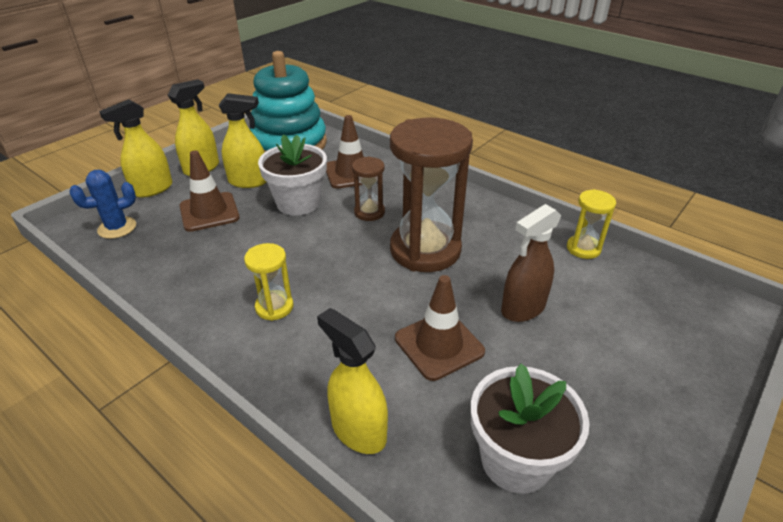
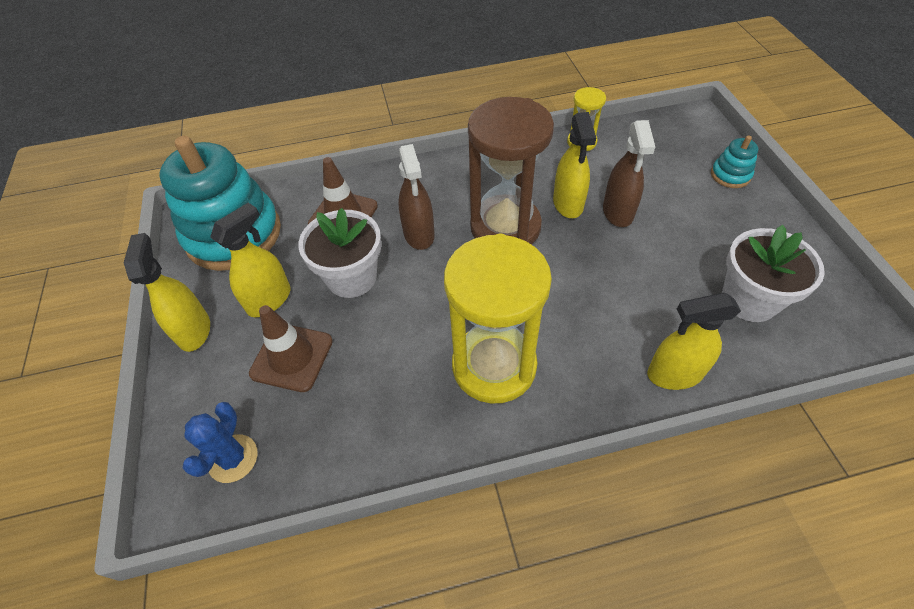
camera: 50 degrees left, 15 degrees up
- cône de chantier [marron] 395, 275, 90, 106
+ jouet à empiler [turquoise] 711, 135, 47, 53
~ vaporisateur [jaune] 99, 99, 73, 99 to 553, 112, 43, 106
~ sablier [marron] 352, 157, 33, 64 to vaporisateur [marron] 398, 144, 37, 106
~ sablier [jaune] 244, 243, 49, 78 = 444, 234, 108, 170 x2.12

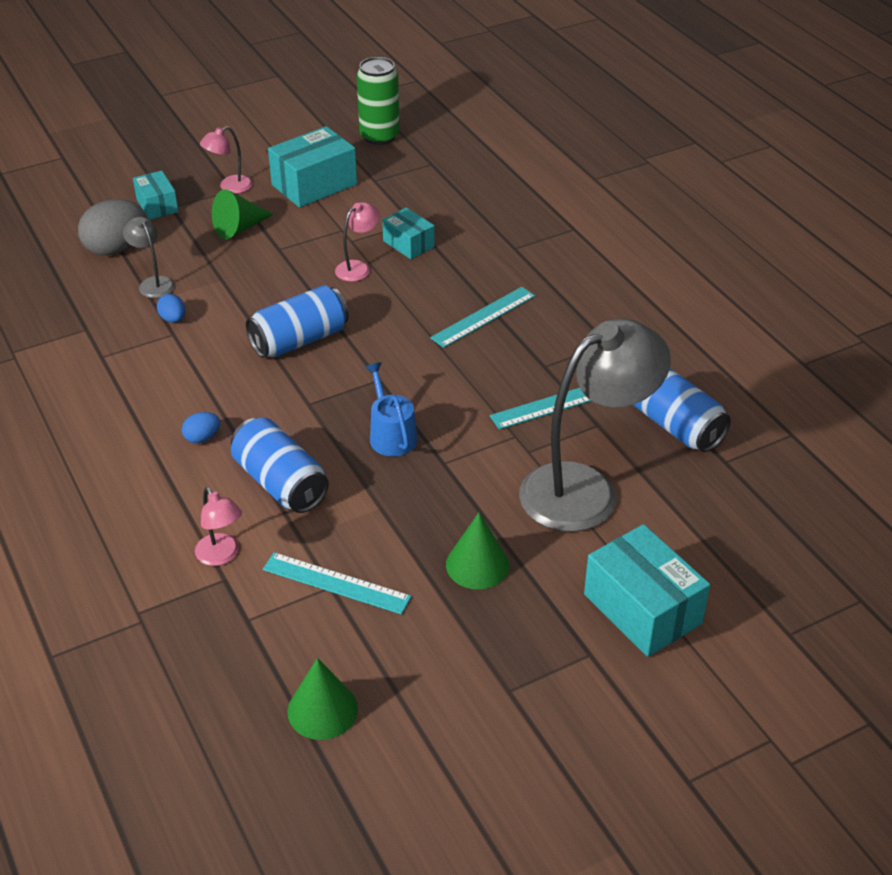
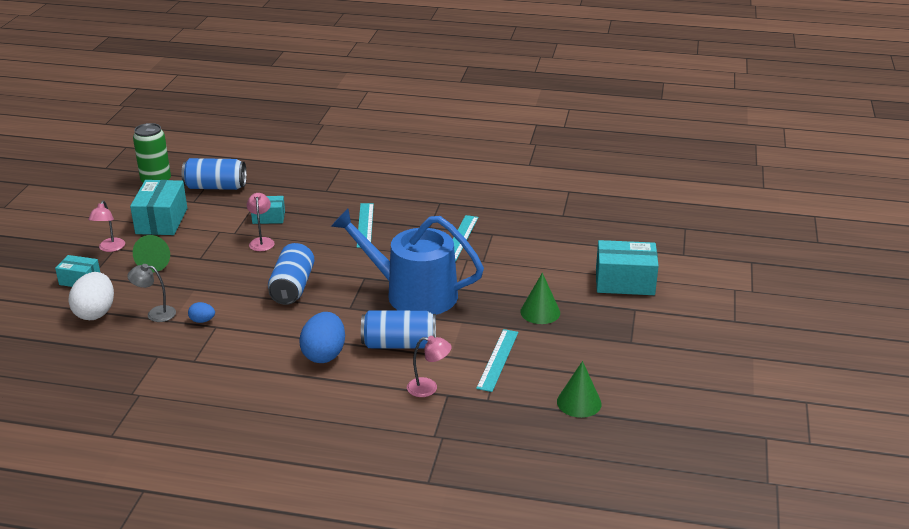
camera: 50 degrees left, 10 degrees down
- lampe [gris] 519, 318, 152, 214
~ canette [bleu] 633, 368, 98, 84 to 182, 158, 65, 32
~ œuf [gris] 78, 199, 67, 56 to œuf [blanc] 68, 272, 46, 48
~ règle [turquoise] 263, 552, 149, 63 = 476, 329, 42, 63 45 degrees counterclockwise
~ œuf [bleu] 182, 412, 38, 31 = 299, 312, 46, 51 x2.06
~ arrosoir [bleu] 365, 362, 52, 94 = 331, 208, 153, 107 x2.17

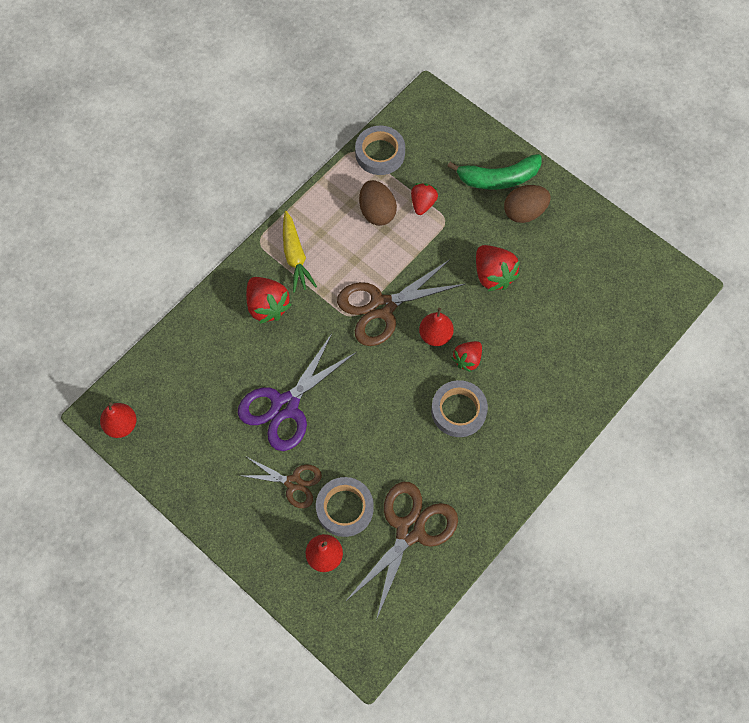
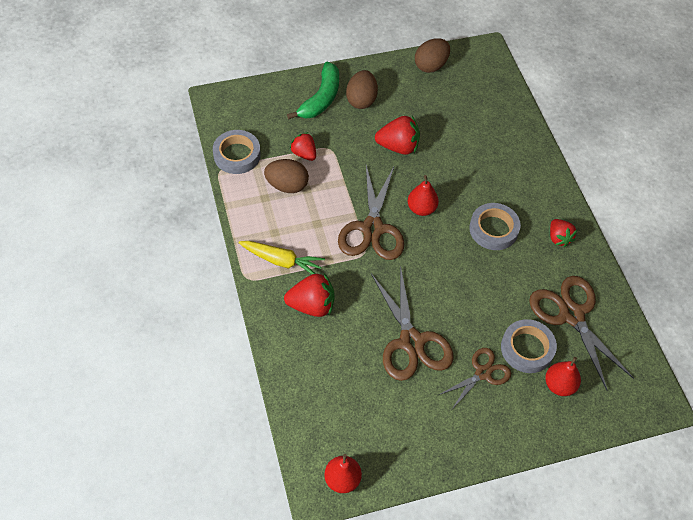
camera: 60 degrees left, 10 degrees down
+ œuf [marron] 415, 38, 35, 35
~ fraise [rouge] 451, 341, 31, 31 to 550, 219, 27, 28
~ ciseaux [violet] 238, 334, 119, 117 to ciseaux [marron] 371, 265, 83, 116

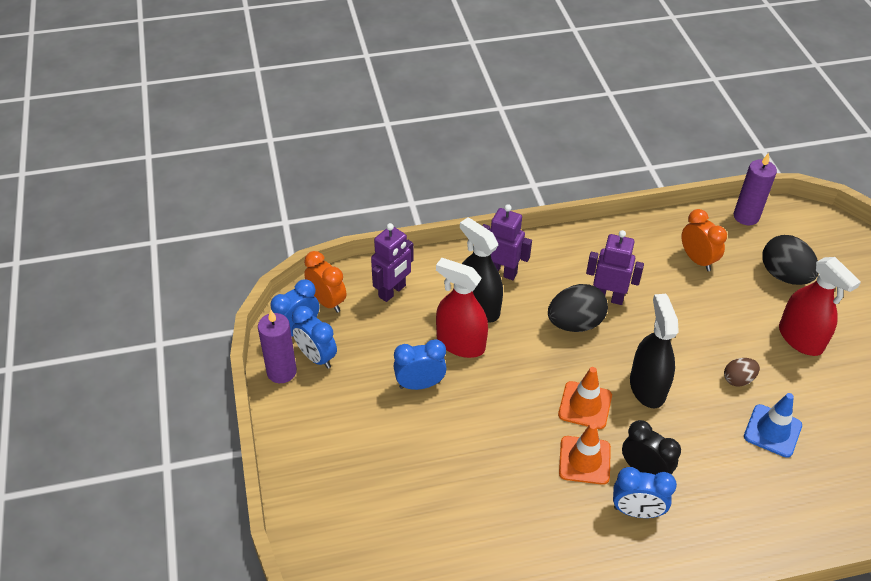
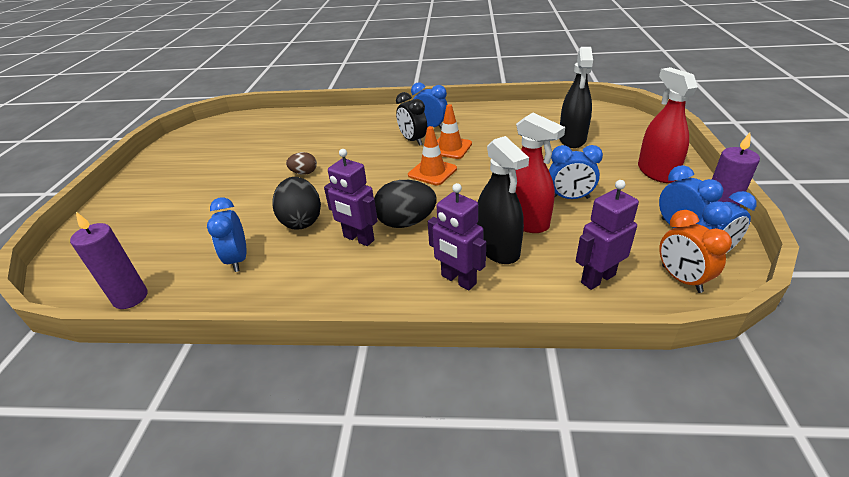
camera: 160 degrees left, 10 degrees down
- cône de chantier [bleu] 744, 393, 58, 65
~ vaporisateur [noir] 630, 294, 49, 114 to 559, 47, 34, 101
~ œuf [noir] 762, 235, 56, 50 to 272, 177, 49, 53
~ vaporisateur [rouge] 779, 257, 82, 99 to 638, 67, 60, 116
~ réveil [orange] 682, 209, 45, 62 to réveil [bleu] 207, 197, 40, 75

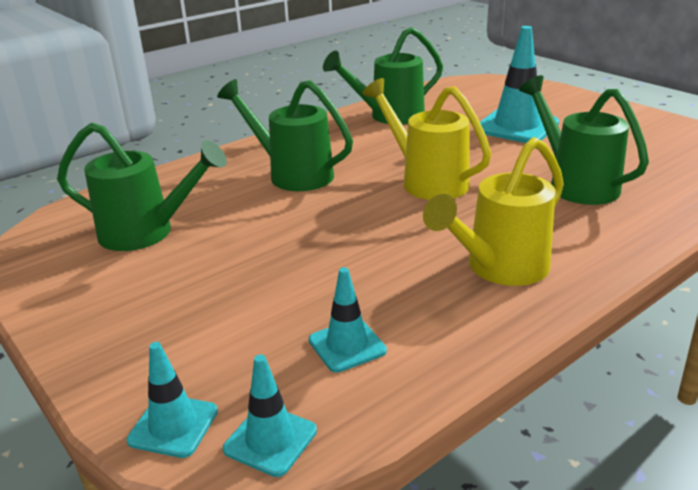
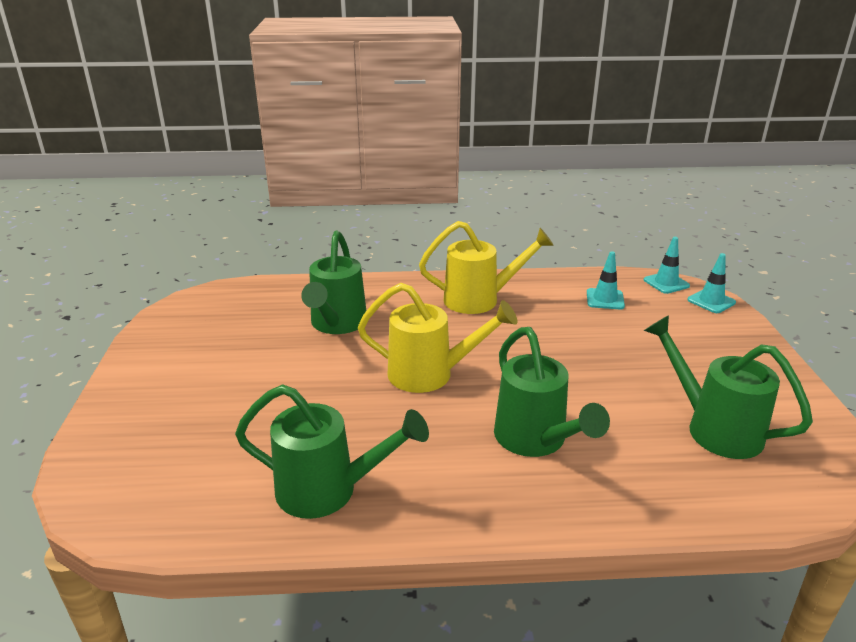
camera: 145 degrees left, 0 degrees up
- cône de chantier [turquoise] 480, 26, 79, 117
~ arrosoir [jaune] 362, 78, 129, 122 = 358, 283, 159, 110 75 degrees counterclockwise

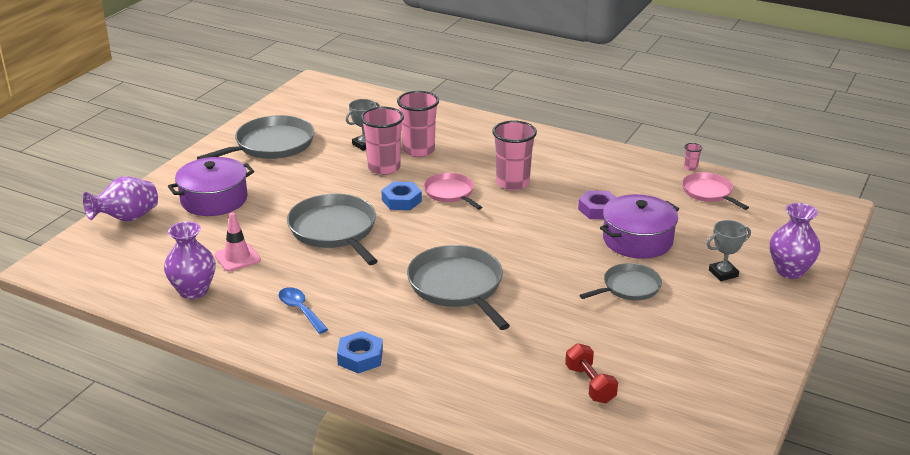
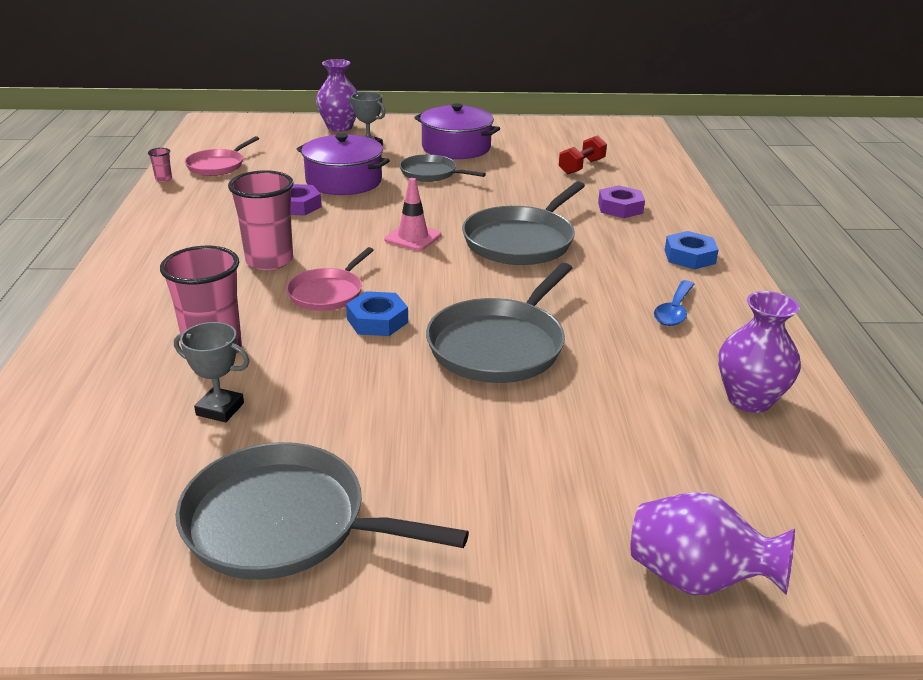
camera: 120 degrees left, 0 degrees up
- gobelet [rose] 361, 107, 43, 68
+ écrou [violet] 598, 185, 47, 33
~ marmite [violet] 168, 157, 86, 59 to 414, 103, 86, 56
~ cône de chantier [rose] 214, 212, 47, 60 to 384, 178, 58, 73

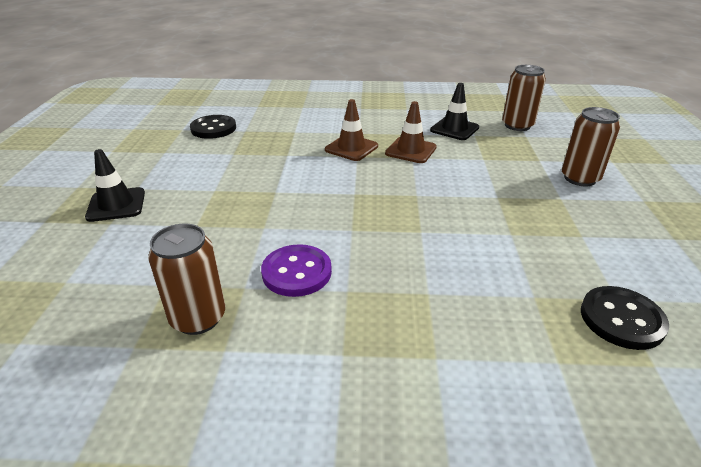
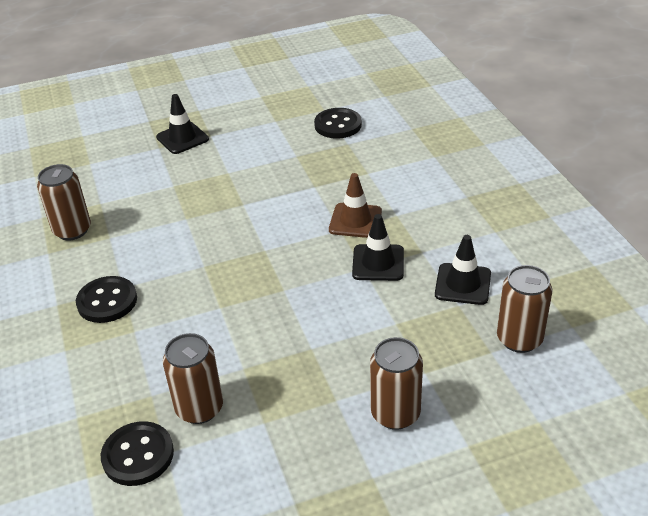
camera: 70 degrees right, 5 degrees up
- bouton [violet] 261, 244, 71, 53
+ bouton [noir] 76, 276, 61, 47
+ canette [marron] 163, 333, 60, 91
~ cône de chantier [marron] 385, 101, 52, 62 to cône de chantier [noir] 352, 214, 52, 67

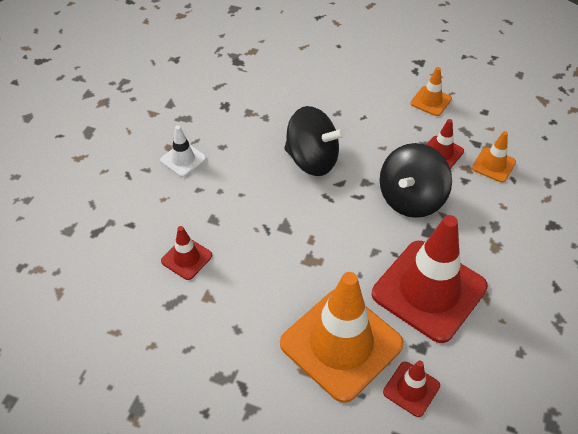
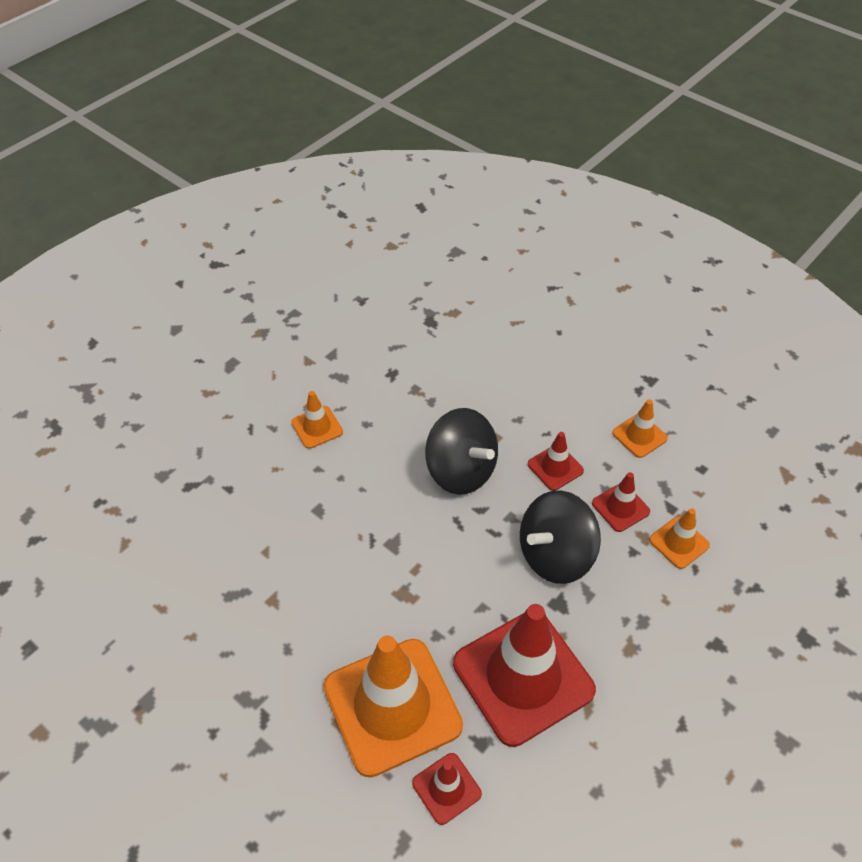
camera: 20 degrees right, 0 degrees up
~ cône de chantier [rouge] 161, 226, 51, 54 to 528, 432, 56, 59
~ cône de chantier [blanc] 160, 126, 46, 51 to cône de chantier [orange] 291, 391, 52, 58

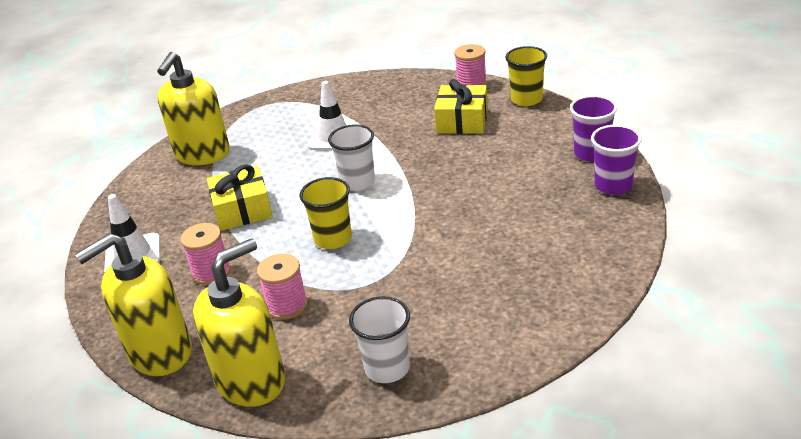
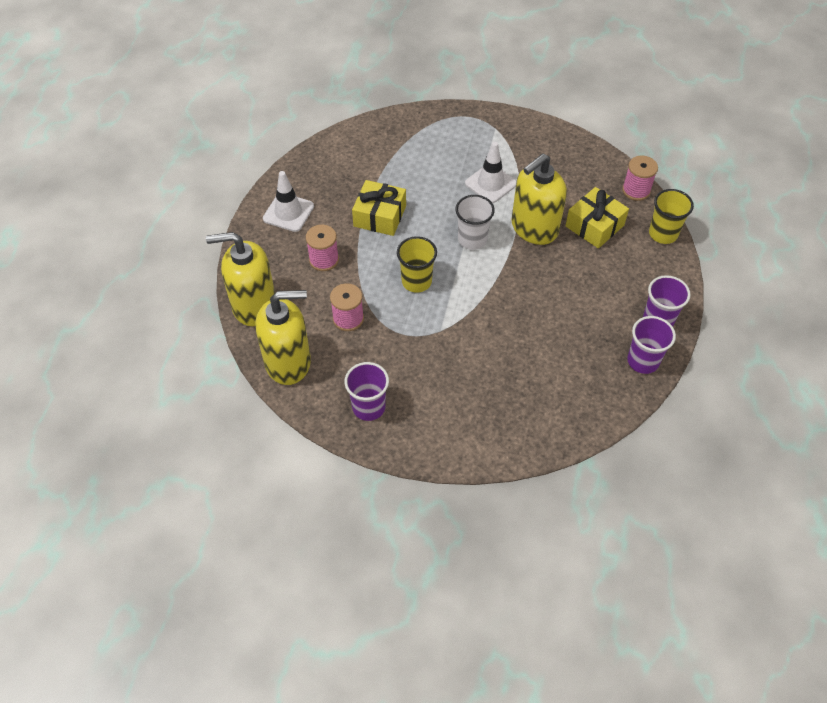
camera: 30 degrees right, 20 degrees up
~ distributeur de savon [jaune] 157, 52, 73, 113 to 511, 153, 56, 92
~ gobelet [blanc] 349, 296, 61, 87 to gobelet [violet] 344, 362, 45, 59

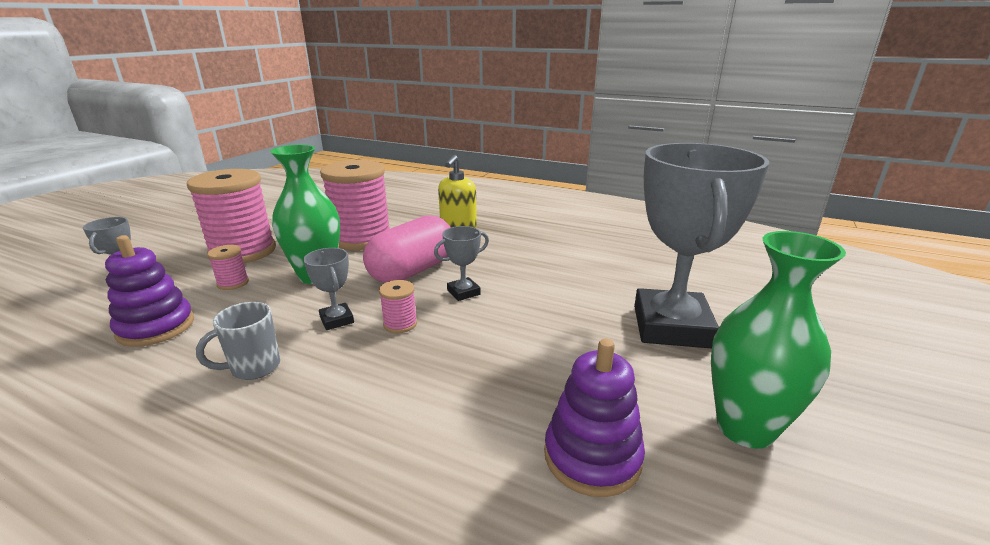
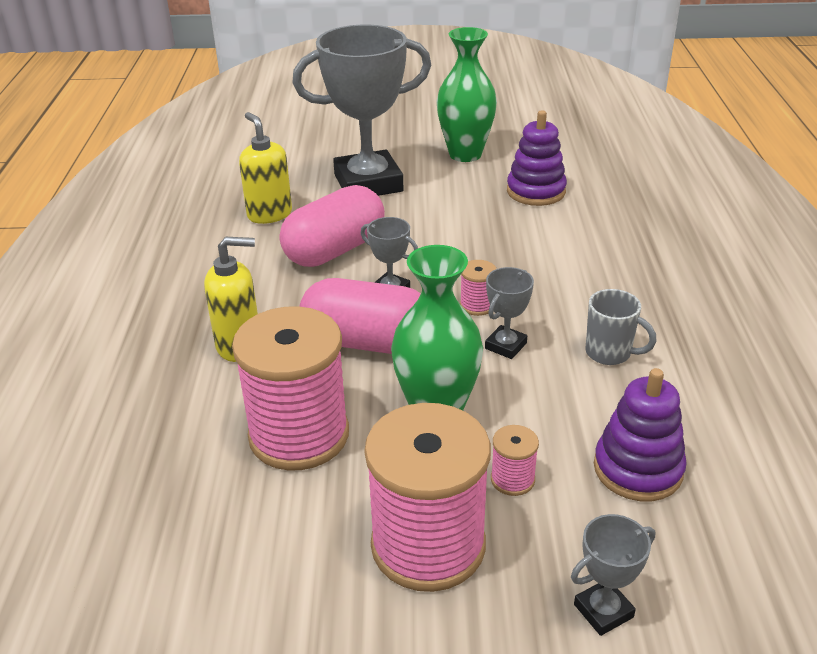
camera: 115 degrees left, 10 degrees up
+ distributeur de savon [jaune] 239, 112, 53, 112
+ gélule [rose] 280, 185, 105, 82

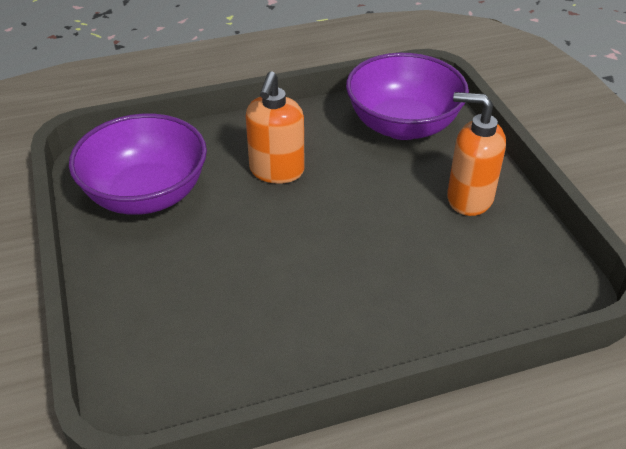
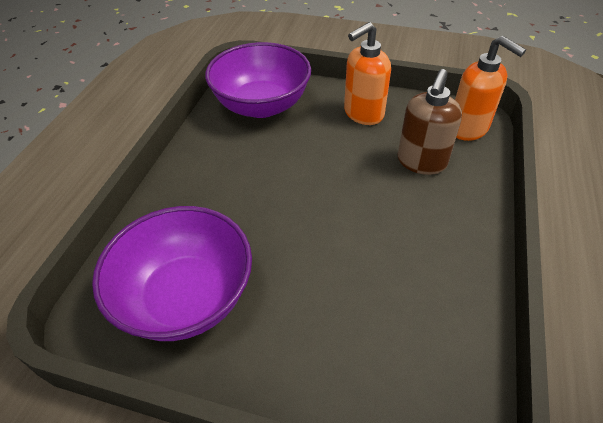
camera: 55 degrees left, 5 degrees up
+ distributeur de savon [marron] 397, 69, 65, 106
~ distributeur de savon [orange] 246, 71, 59, 113 to 455, 36, 71, 105

